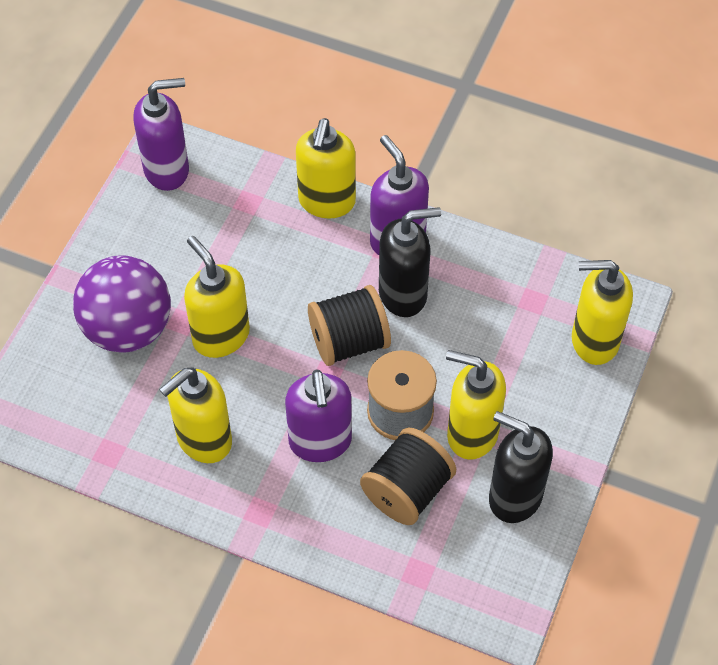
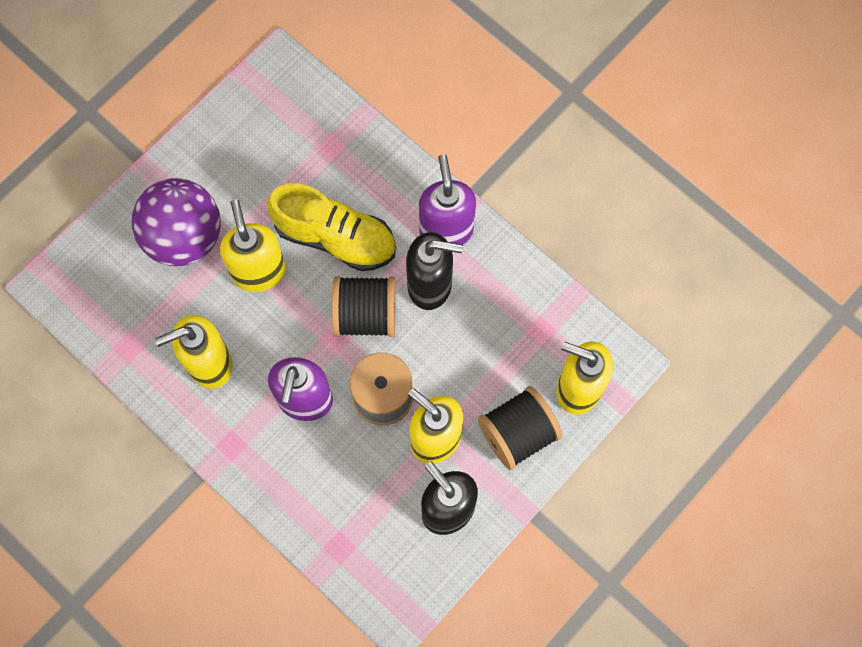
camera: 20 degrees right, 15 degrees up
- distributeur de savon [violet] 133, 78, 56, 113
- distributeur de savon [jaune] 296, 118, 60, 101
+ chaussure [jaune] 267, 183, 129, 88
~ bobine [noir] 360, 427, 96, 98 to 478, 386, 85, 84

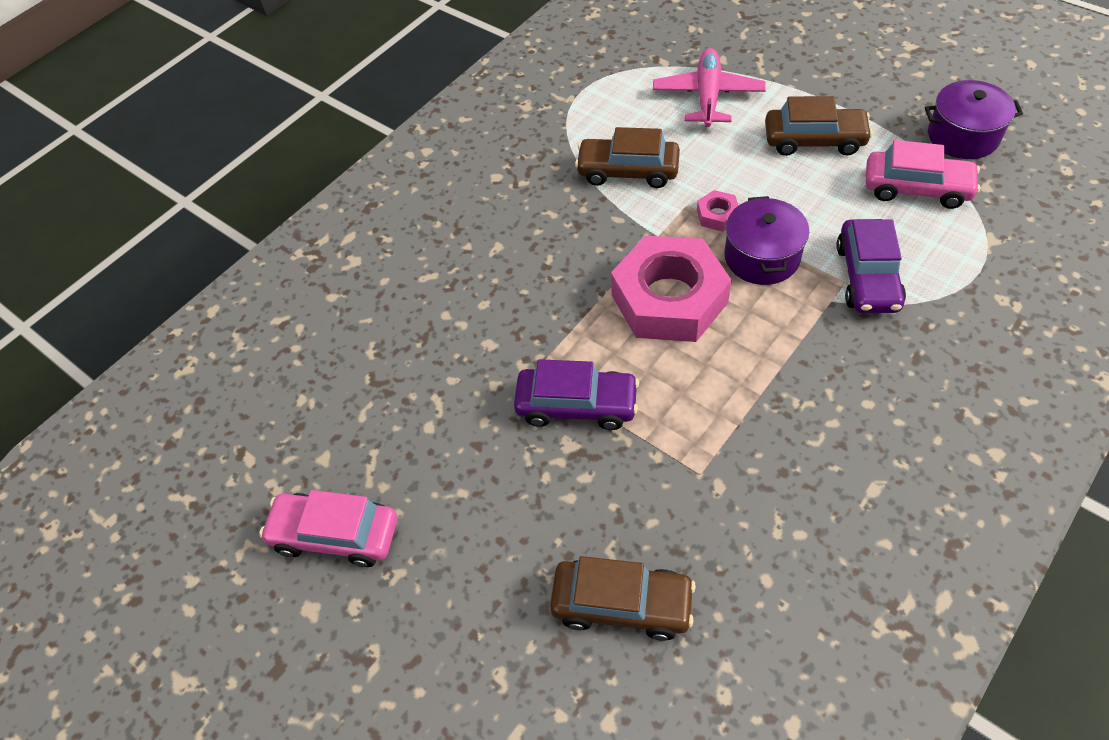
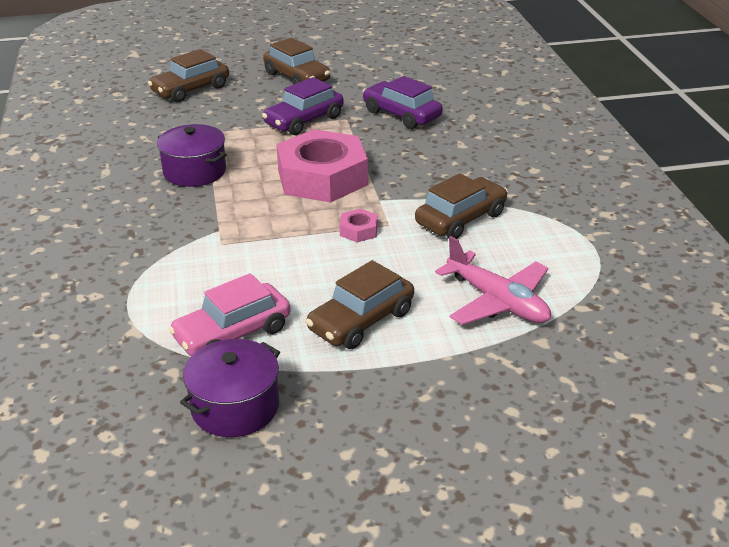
camera: 125 degrees right, 20 degrees down
- voiture [rose] 259, 490, 138, 77
+ voiture [marron] 263, 38, 67, 47
~ marmite [violet] 724, 196, 85, 89 to 157, 124, 70, 63
~ voiture [violet] 836, 219, 70, 94 to 363, 76, 80, 53

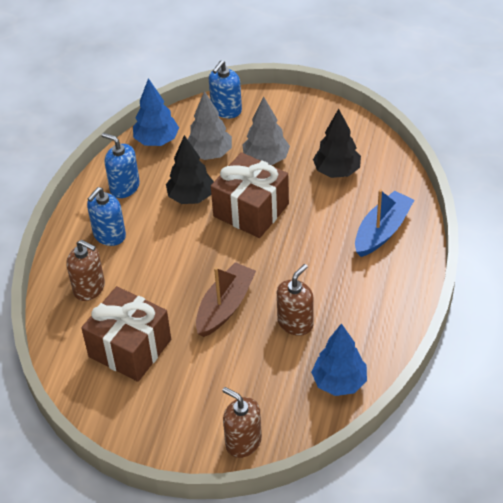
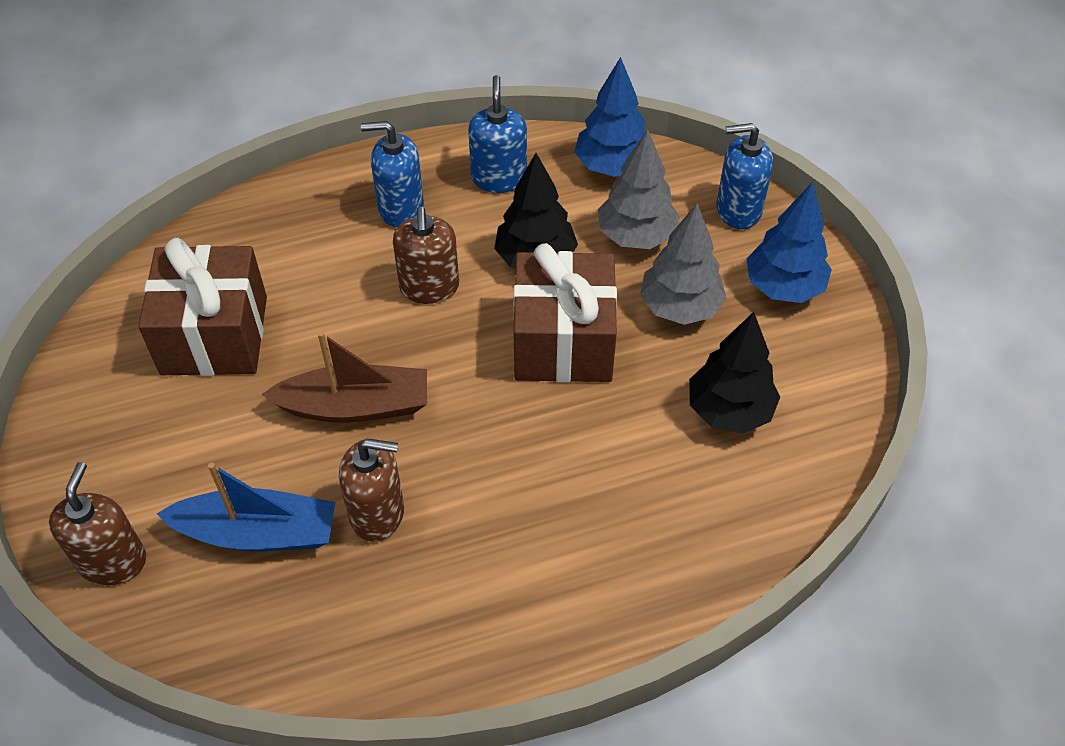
camera: 55 degrees right, 5 degrees up
~ distributeur de savon [marron] 66, 240, 39, 61 to 393, 206, 66, 98
~ arbre [bleu] 311, 323, 56, 73 to 746, 182, 86, 121
~ bateau [bleu] 355, 189, 59, 68 to 157, 462, 178, 89

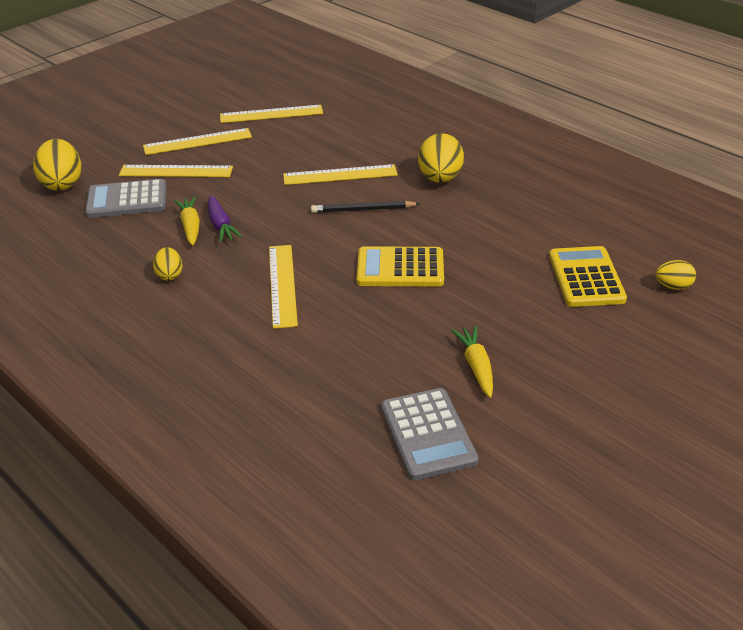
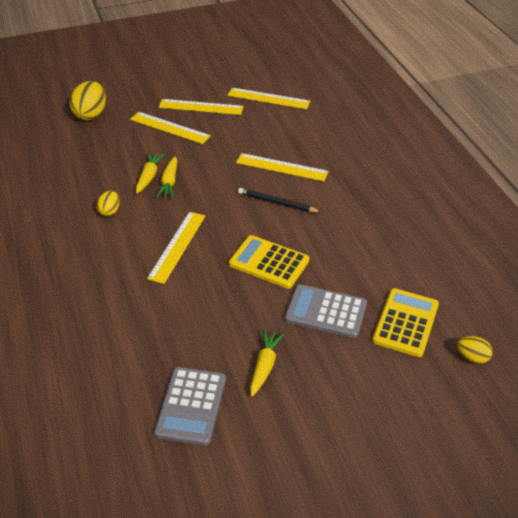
camera: 25 degrees right, 5 degrees up
- œuf [jaune] 418, 133, 46, 50
~ calculatrice [gris] 85, 179, 81, 39 to 285, 284, 82, 54
~ carotte [violet] 208, 195, 35, 48 to carotte [jaune] 156, 156, 21, 42

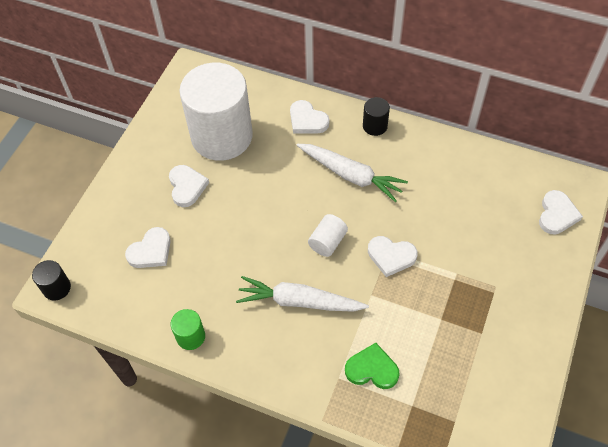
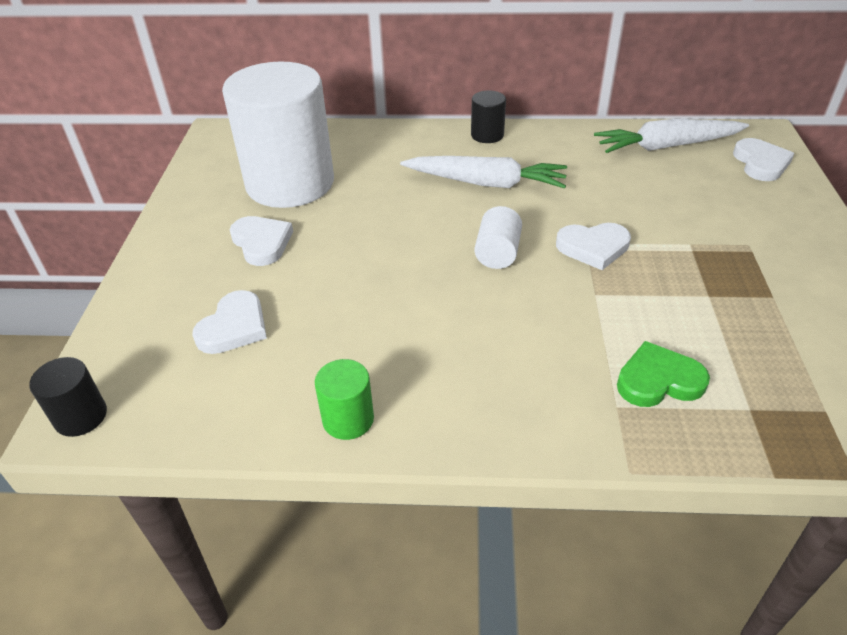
camera: 20 degrees left, 15 degrees down
- cœur [blanc] 290, 100, 39, 34
~ carotte [blanc] 236, 276, 133, 36 to 594, 119, 155, 34

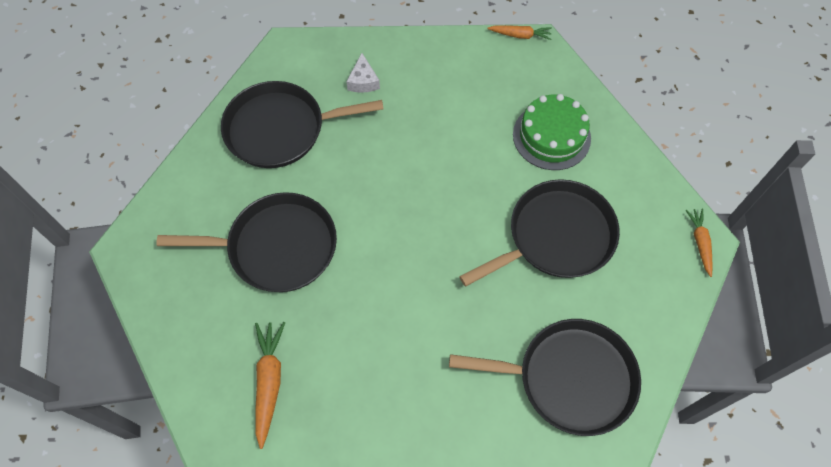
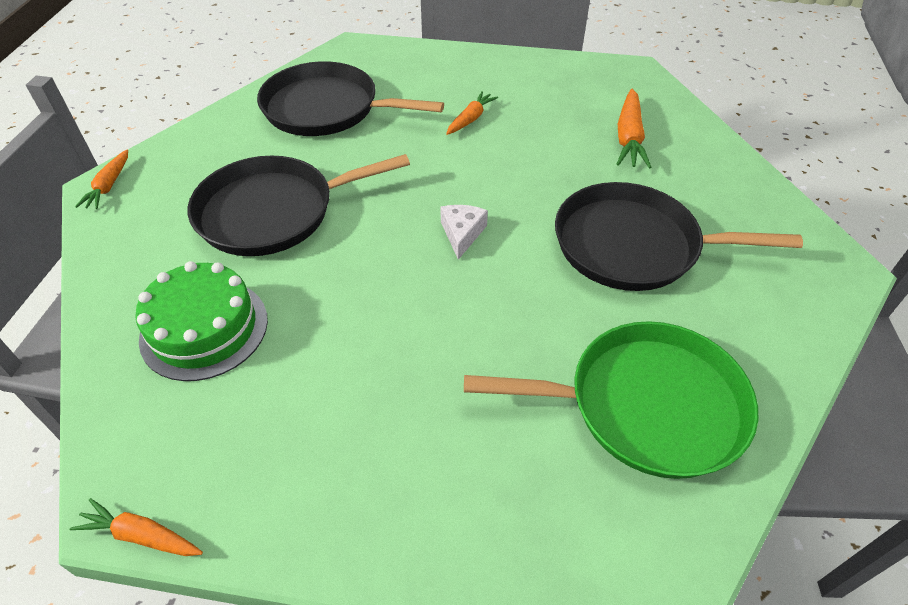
camera: 170 degrees left, 15 degrees down
+ carotte [orange] 446, 91, 52, 44
~ fromage [blanc] 346, 53, 34, 40 to 440, 205, 48, 55
~ poêle [noir] 221, 81, 163, 87 to poêle [vert] 464, 321, 294, 158

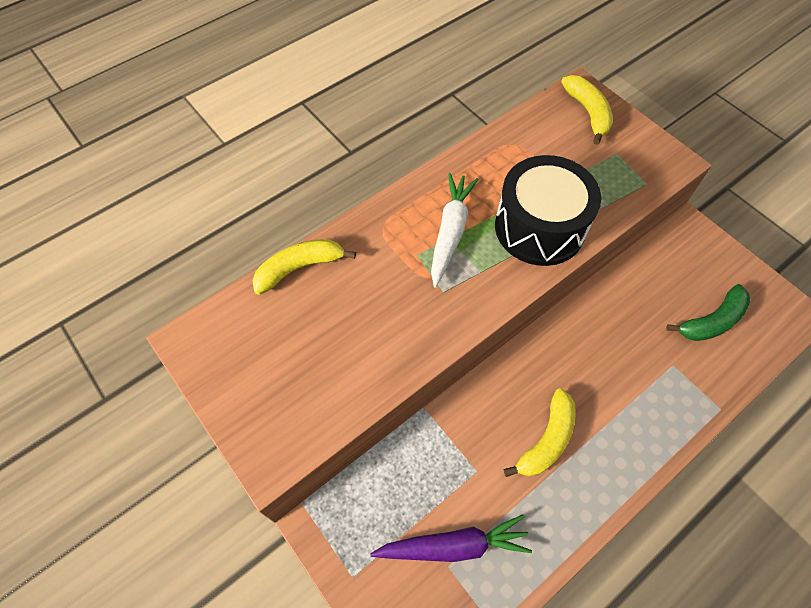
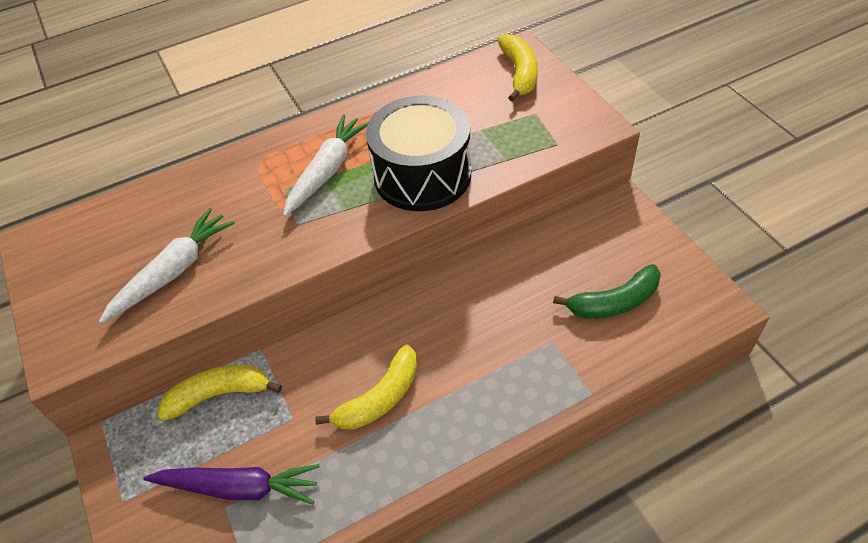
camera: 15 degrees right, 10 degrees down
+ carotte [blanc] 99, 208, 136, 116
~ banane [jaune] 252, 239, 104, 56 to 158, 365, 124, 56

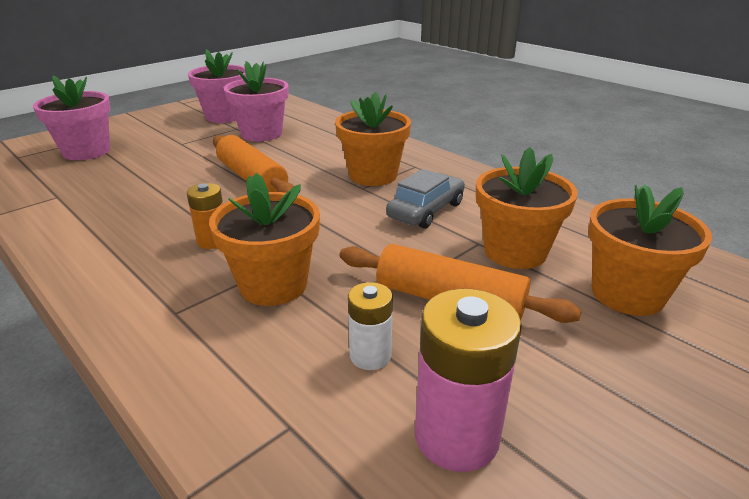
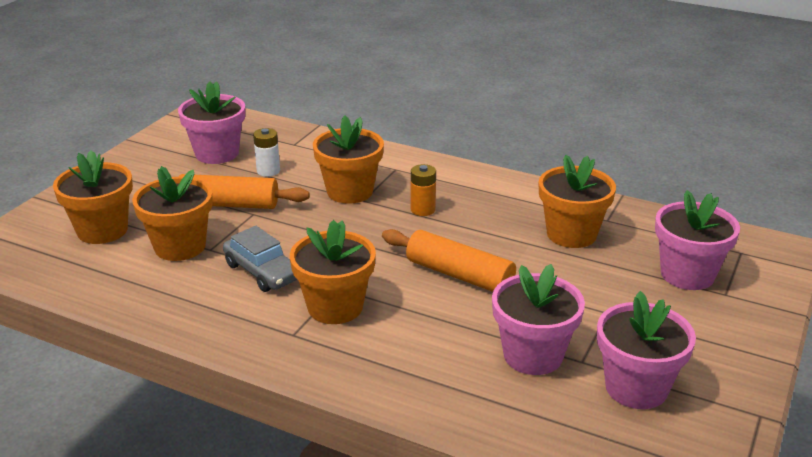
camera: 160 degrees right, 0 degrees up
+ pot de fleurs [orange] 539, 155, 77, 93
~ pile [rose] 415, 289, 107, 183 to pot de fleurs [rose] 178, 81, 67, 83
~ voiture [gris] 386, 169, 79, 60 = 223, 226, 74, 66 60 degrees counterclockwise

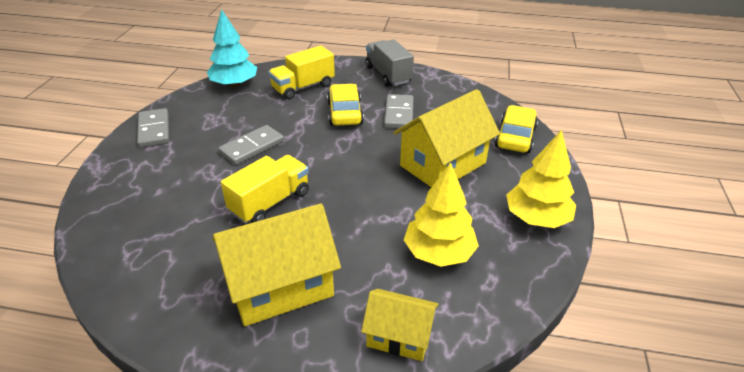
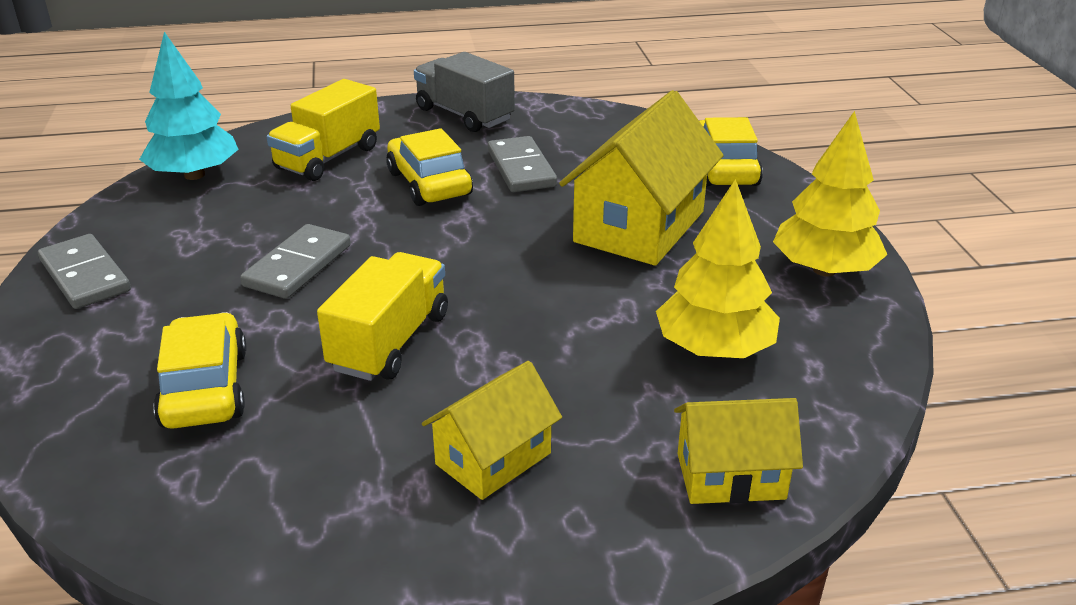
camera: 20 degrees left, 5 degrees down
+ voiture [jaune] 153, 312, 94, 117
~ maison [jaune] 212, 204, 129, 122 = 422, 361, 140, 139 x0.58

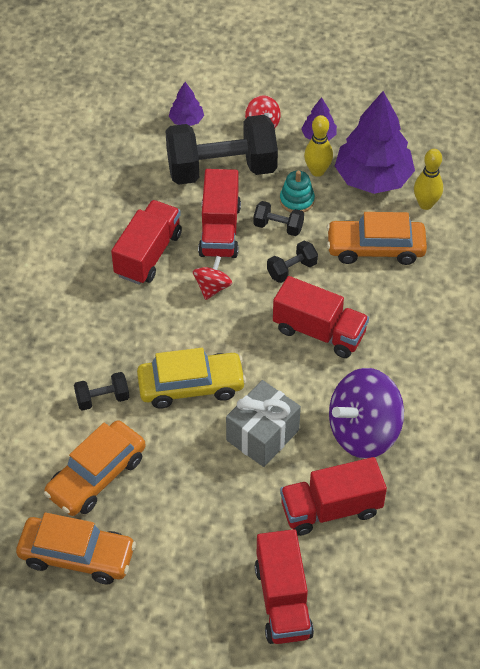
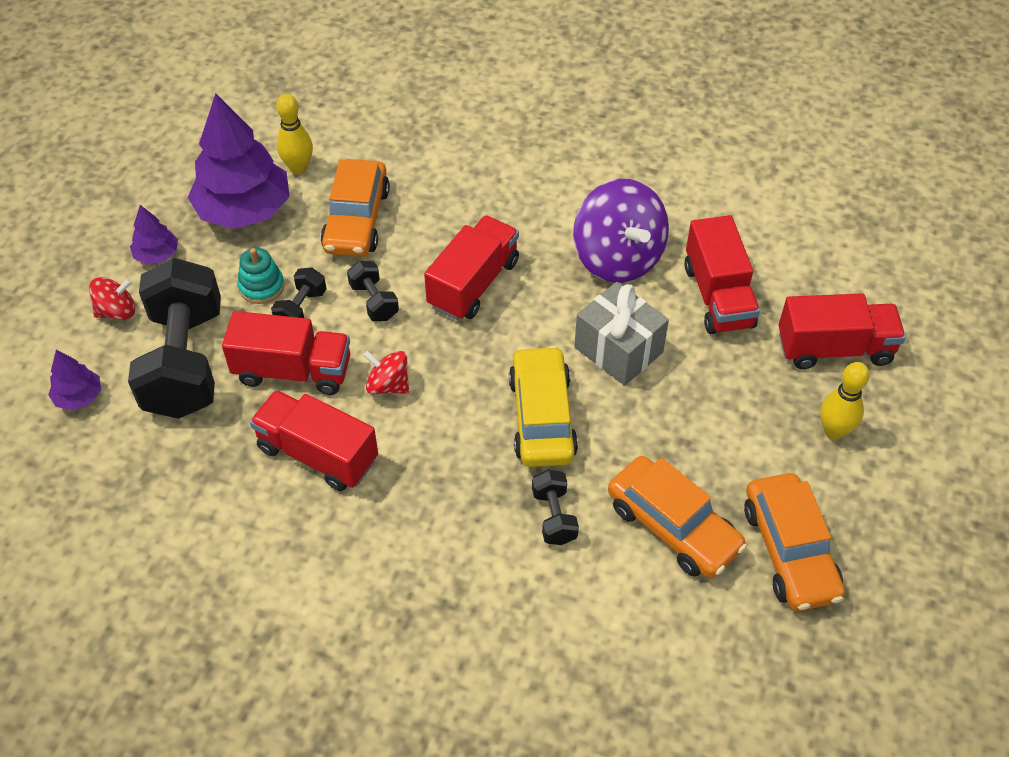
camera: 85 degrees left, 0 degrees up
~ quille [jaune] 304, 115, 29, 62 to 820, 362, 50, 78
~ voiture [orange] 16, 513, 120, 71 = 744, 473, 101, 138 150 degrees clockwise

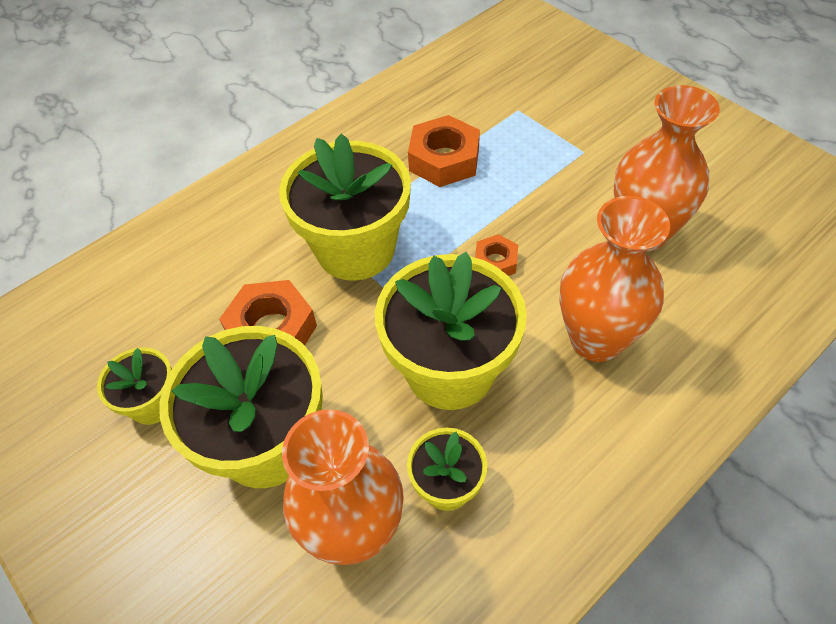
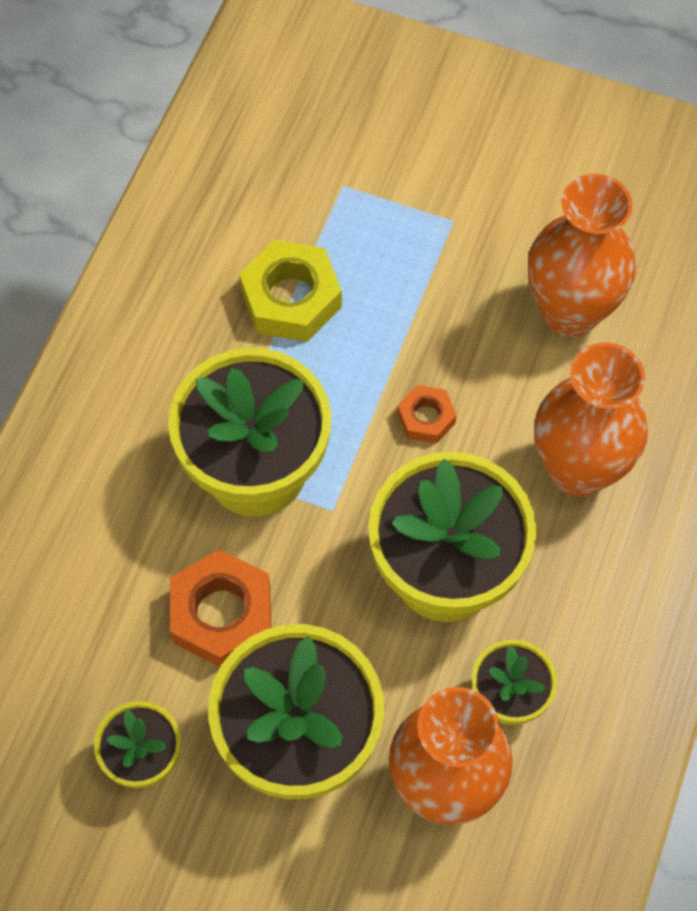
camera: 30 degrees left, 10 degrees up
~ écrou [orange] 408, 115, 72, 72 to écrou [jaune] 239, 240, 103, 102

